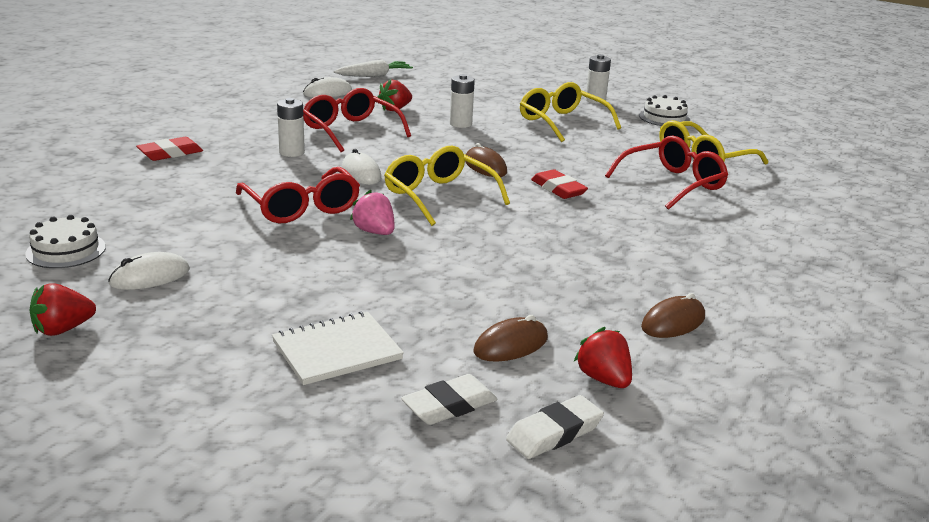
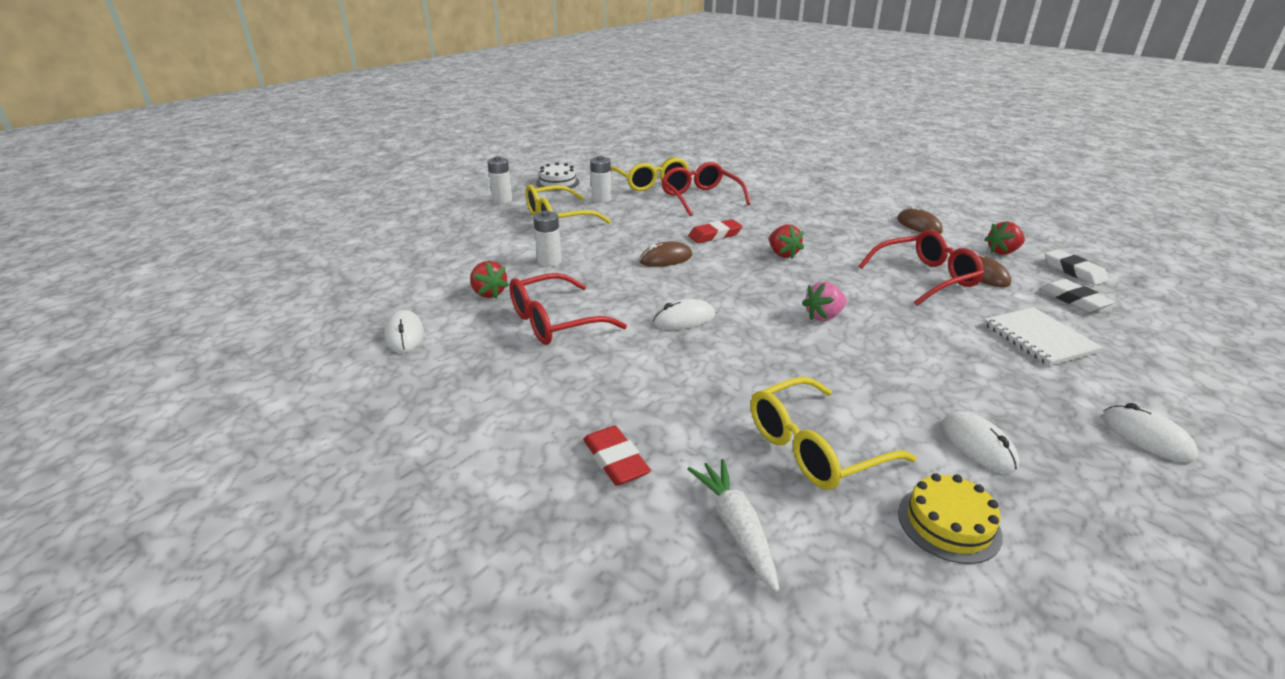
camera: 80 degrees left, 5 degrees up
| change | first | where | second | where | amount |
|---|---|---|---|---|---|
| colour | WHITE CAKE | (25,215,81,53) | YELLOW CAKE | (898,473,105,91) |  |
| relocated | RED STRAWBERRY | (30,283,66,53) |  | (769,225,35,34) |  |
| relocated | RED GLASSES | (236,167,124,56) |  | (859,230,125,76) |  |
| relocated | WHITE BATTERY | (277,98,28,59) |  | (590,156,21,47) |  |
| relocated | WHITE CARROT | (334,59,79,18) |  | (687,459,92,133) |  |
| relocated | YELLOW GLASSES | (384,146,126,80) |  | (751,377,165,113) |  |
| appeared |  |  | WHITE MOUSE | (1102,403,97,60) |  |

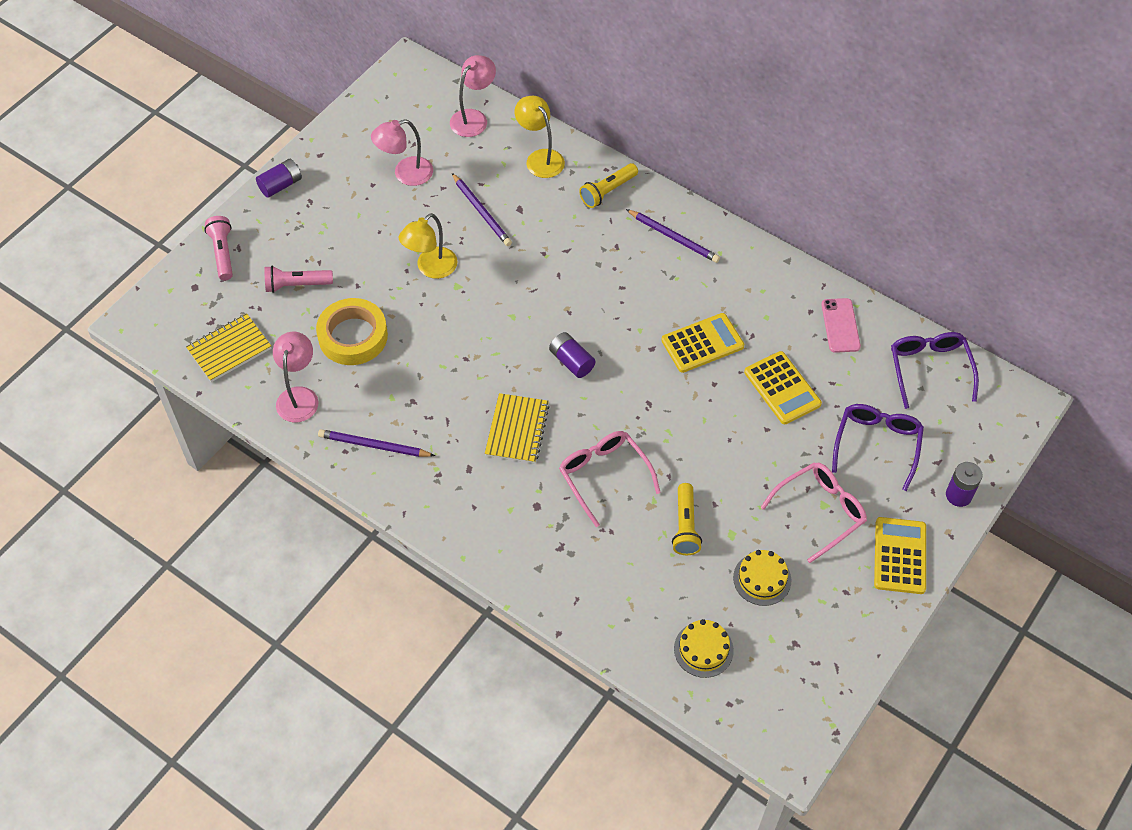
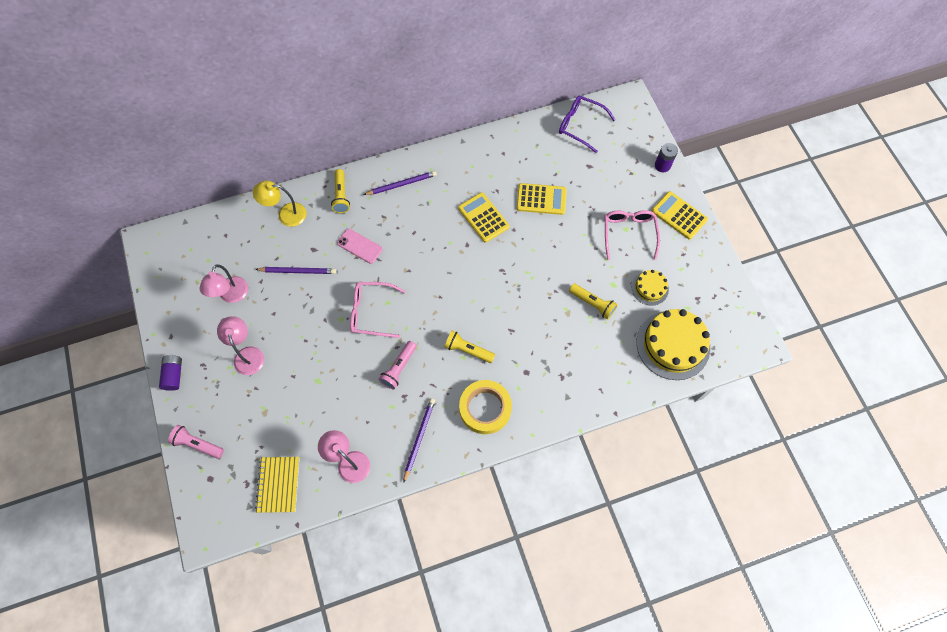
camera: 55 degrees left, 10 degrees up
| change | first | where | second | where | amount |
|---|---|---|---|---|---|
| relocated | PINK FLASHLIGHT | (265,266,68,27) |  | (379,341,38,48) |  |
| relocated | YELLOW TAPE | (316,298,72,67) |  | (459,380,53,54) |  |
| spun | PURPLE PENCIL | (318,429,117,28) |  | (403,398,32,85) | 150 degrees clockwise |
| missing | YELLOW LAMP | (399,213,58,66) |  |  |  |
| relocated | PINK LAMP | (450,55,46,82) |  | (217,316,47,59) |  |
| exchanged | YELLOW NOTEBOOK | (485,393,65,70) | YELLOW FLASHLIGHT | (445,331,50,32) |  |
| missing | PURPLE BATTERY | (549,332,46,46) |  |  |  |
| relocated | PINK GLASSES | (559,431,102,96) |  | (350,282,55,56) |  |
| spun | YELLOW CALCULATOR | (661,313,83,60) |  | (458,192,51,51) | 45 degrees counterclockwise |
| size | YELLOW CAKE | (674,619,60,59) |  | (637,309,73,71) | x1.92 |
| relocated | PINK PHONE | (821,298,40,55) |  | (337,229,46,35) |  |
| missing | PURPLE GLASSES | (832,404,92,87) |  |  |  |

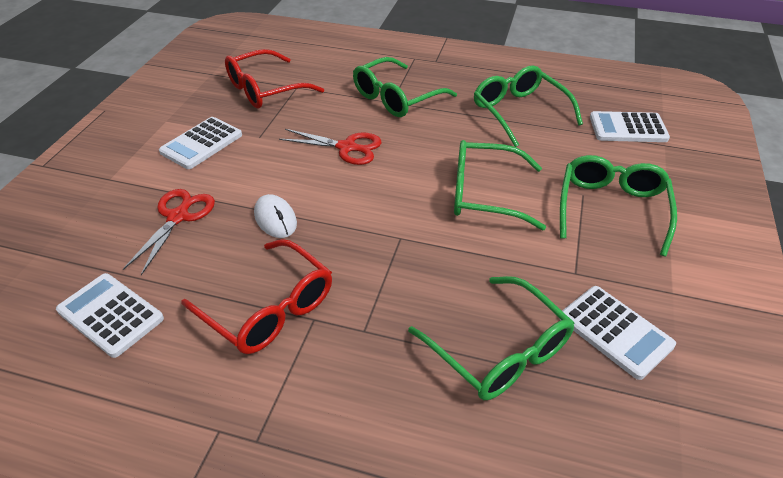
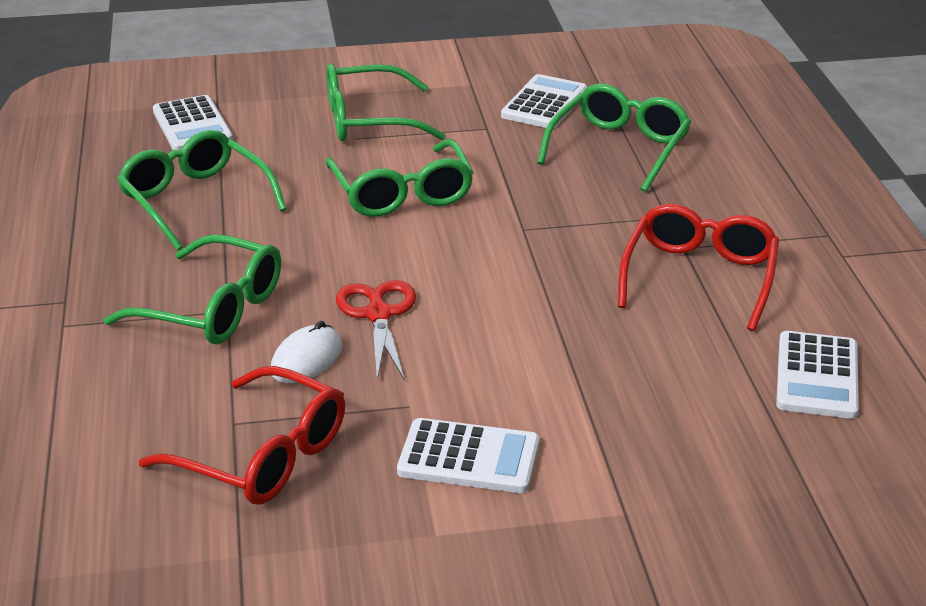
camera: 115 degrees left, 10 degrees down
| change | first | where | second | where | amount |
|---|---|---|---|---|---|
| missing | RED SCISSORS | (123,189,92,86) |  |  |  |
| relocated | WHITE MOUSE | (254,194,43,44) |  | (271,321,71,62) |  |
| spun | GREEN GLASSES | (474,65,109,82) |  | (117,130,170,121) | 105 degrees clockwise |

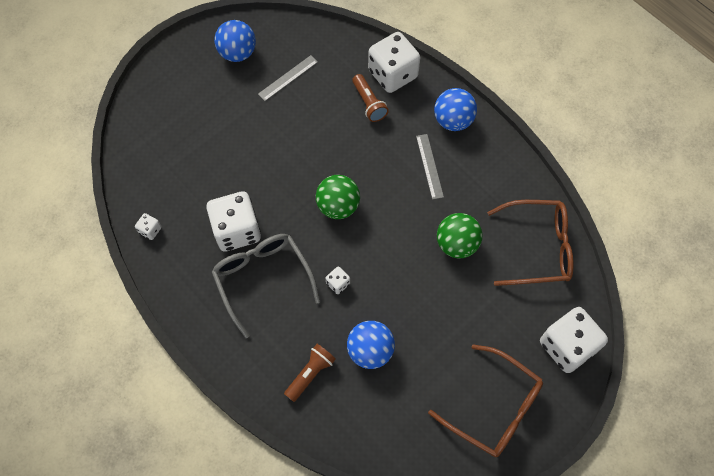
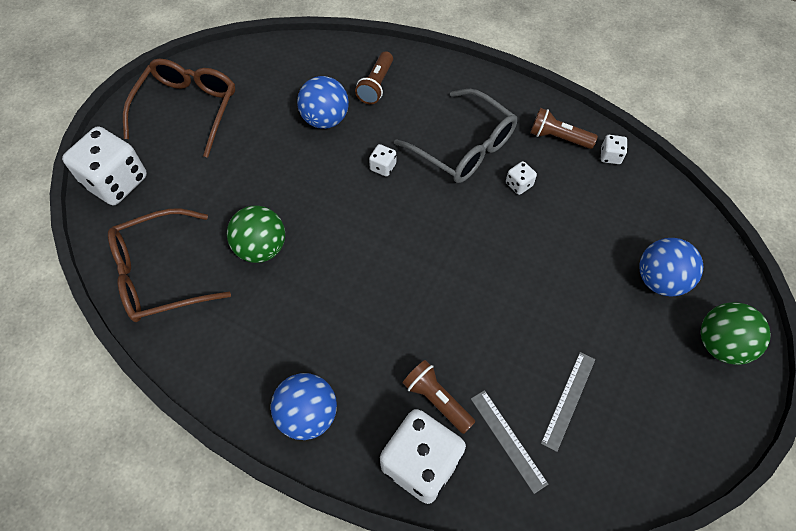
camera: 160 degrees right, 5 degrees down
| change | first | where | second | where | amount |
|---|---|---|---|---|---|
| size | WHITE DICE | (206,191,55,60) |  | (506,161,31,34) | x0.43 |
| relocated | BLUE BALL | (214,20,42,42) |  | (640,238,63,59) |  |
| relocated | GREEN BALL | (316,175,44,44) |  | (701,302,70,63) |  |
| relocated | GREY RULER | (416,134,28,66) |  | (471,390,77,104) |  |
| spun | BROWN GLASSES | (428,344,115,113) |  | (123,59,112,99) | 90 degrees clockwise |
| appeared |  |  | BROWN FLASHLIGHT | (530,108,68,41) |  |

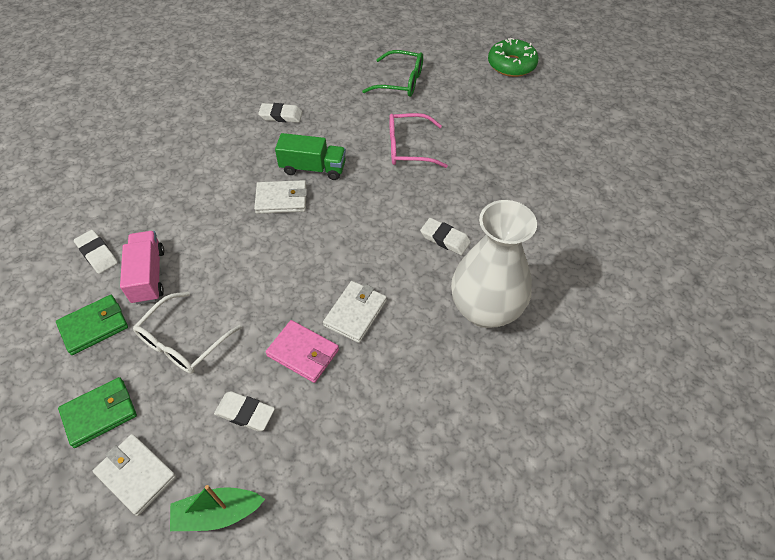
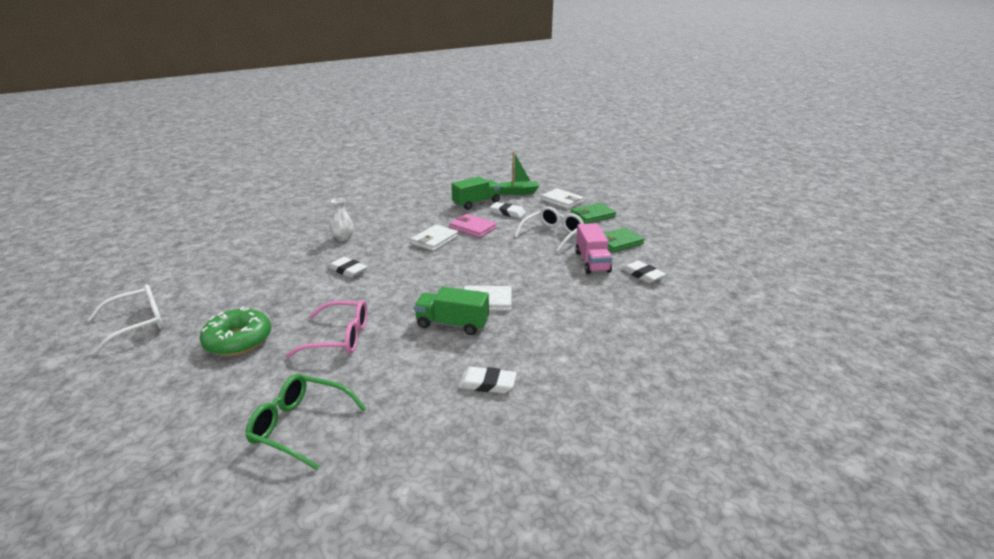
camera: 175 degrees left, 25 degrees down
| change | first | where | second | where | amount |
|---|---|---|---|---|---|
| size | WHITE VASE | (451,200,86,128) |  | (330,198,24,43) | x0.42 |
| relocated | GREEN DONUT | (488,38,51,39) |  | (200,306,71,50) |  |
| appeared |  |  | WHITE GLASSES | (87,285,77,69) |  |
| appeared |  |  | GREEN TRUCK | (451,177,50,33) |  |

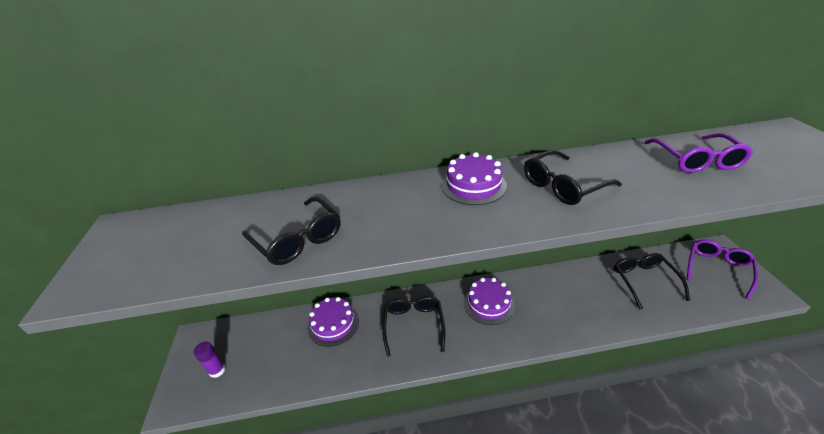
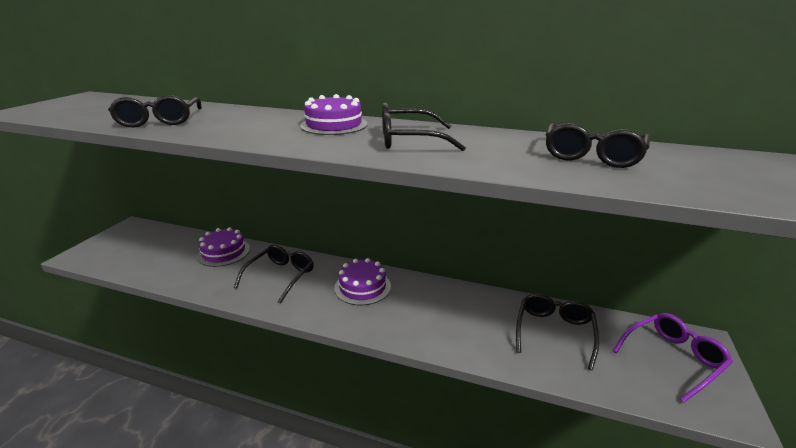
camera: 25 degrees right, 10 degrees down
| change | first | where | second | where | amount |
|---|---|---|---|---|---|
| missing | PURPLE GLUE STICK | (194,342,32,36) |  |  |  |
| colour | PURPLE GLASSES | (645,133,108,40) | BLACK GLASSES | (546,122,104,46) |  |

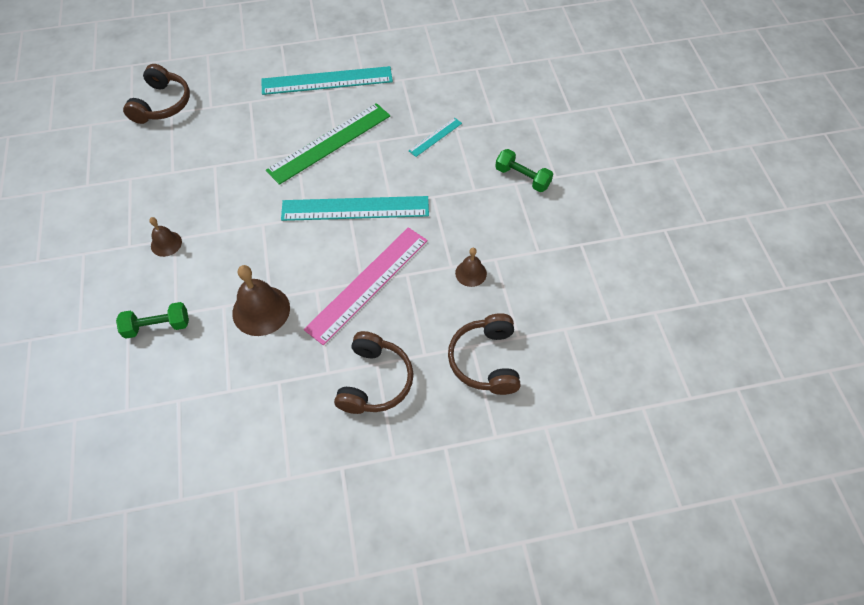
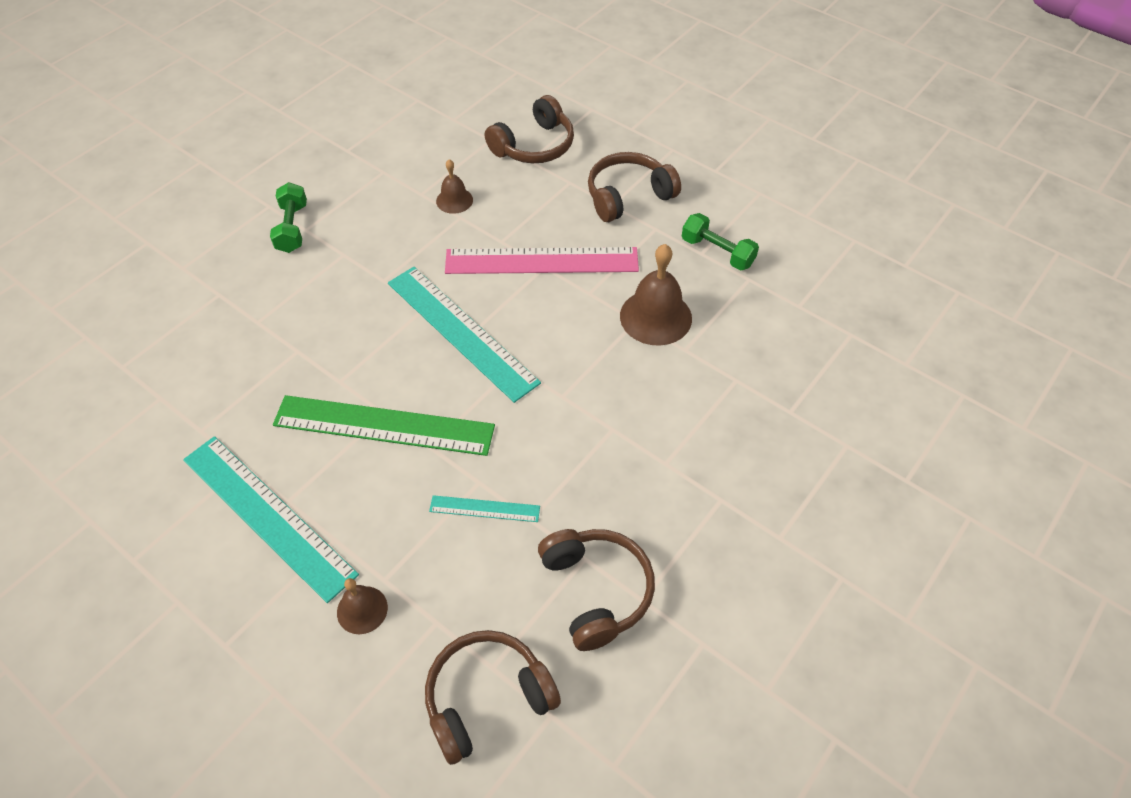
camera: 130 degrees left, 5 degrees down
| change | first | where | second | where | amount |
|---|---|---|---|---|---|
| relocated | GREEN DUMBBELL | (116,302,73,37) |  | (682,213,77,57) |  |
| relocated | BROWN BELL | (149,217,33,40) |  | (337,578,51,56) |  |
| relocated | TURQUOISE RULER | (409,118,53,39) |  | (429,495,111,27) |  |
| appeared |  |  | BROWN HEADPHONES | (538,529,117,122) |  |

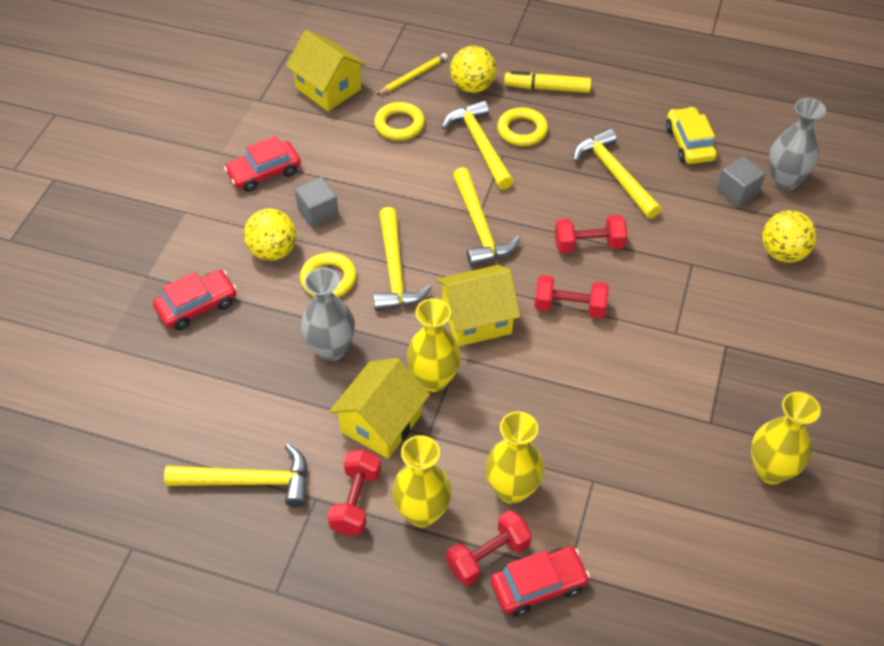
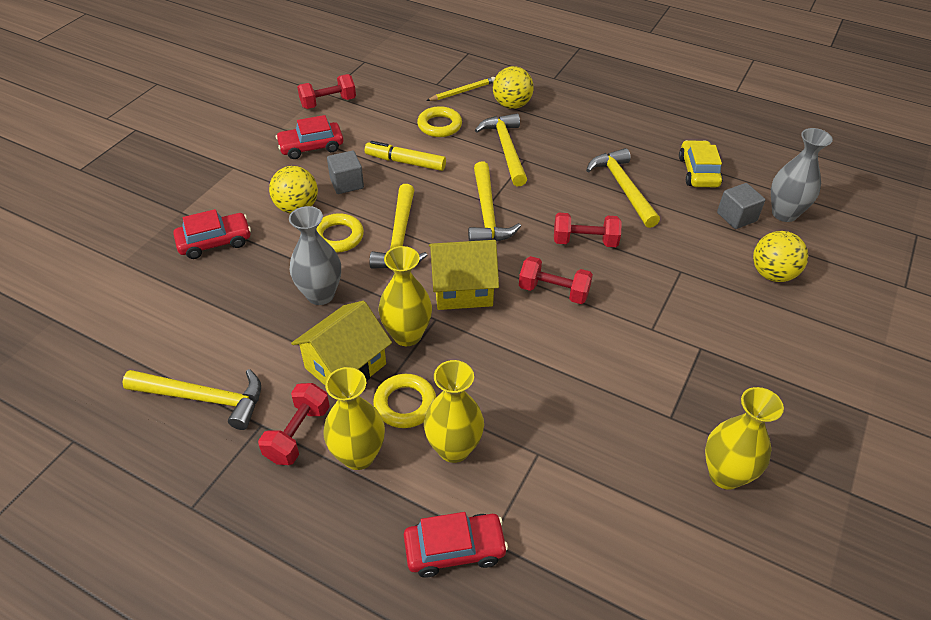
camera: 10 degrees right, 5 degrees down
| change | first | where | second | where | amount |
|---|---|---|---|---|---|
| missing | YELLOW HOUSE | (286,30,80,81) |  |  |  |
| relocated | RED DUMBBELL | (446,510,86,76) |  | (297,74,59,35) |  |
| relocated | YELLOW RING | (497,107,51,39) |  | (373,374,63,54) |  |
| relocated | YELLOW MARKER | (504,71,87,22) |  | (365,141,81,30) |  |

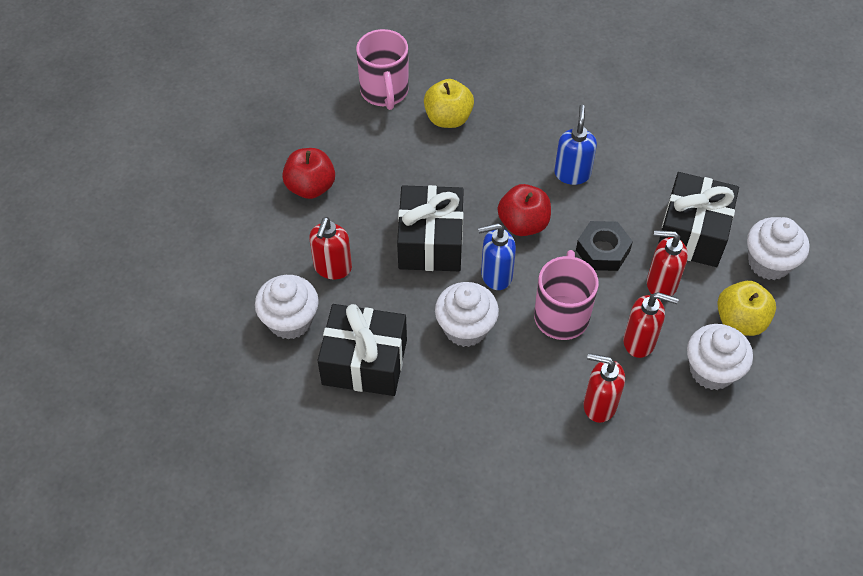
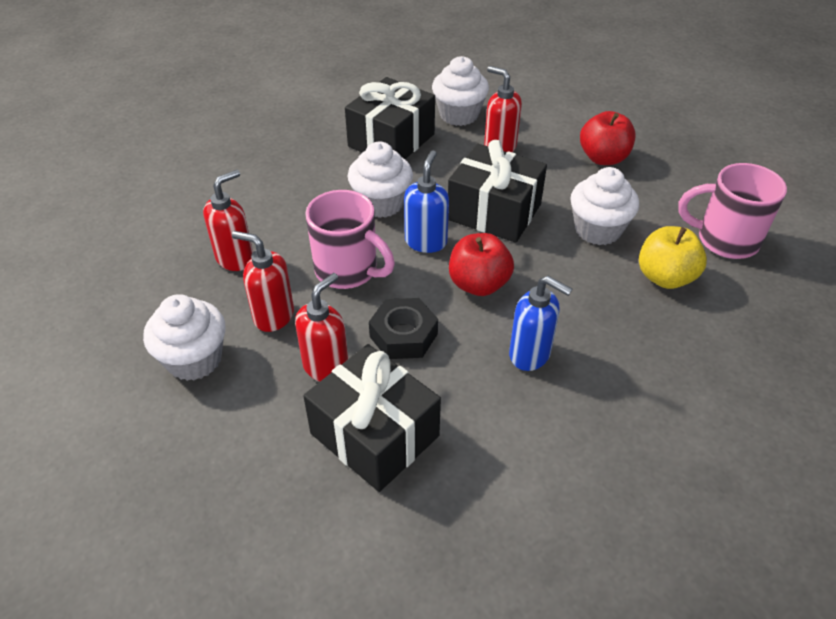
camera: 115 degrees right, 10 degrees down
| change | first | where | second | where | amount |
|---|---|---|---|---|---|
| spun | RED SOAP DISPENSER | (623,292,56,66) |  | (232,231,62,101) | 75 degrees clockwise |
| missing | YELLOW APPLE | (717,281,59,55) |  |  |  |
| relocated | WHITE CUPCAKE | (747,217,62,63) |  | (570,167,69,78) |  |

